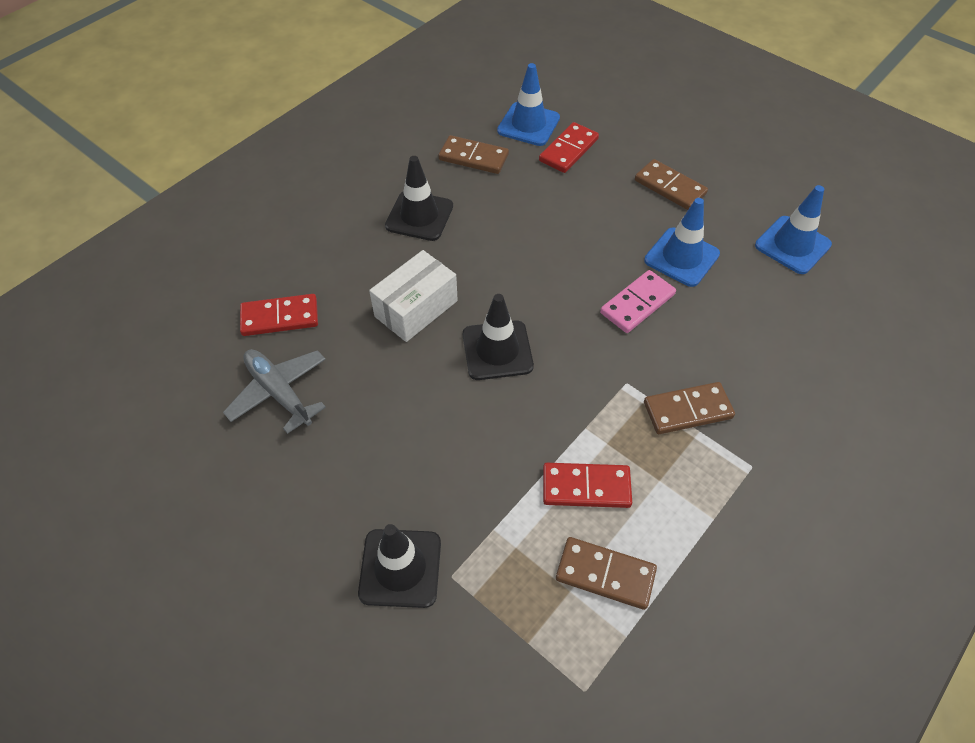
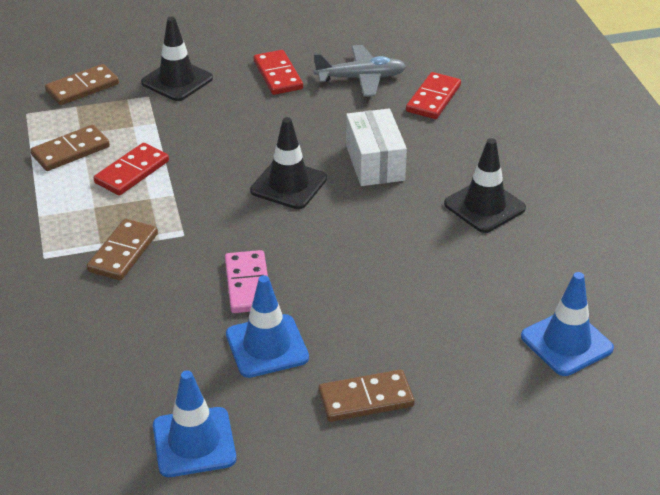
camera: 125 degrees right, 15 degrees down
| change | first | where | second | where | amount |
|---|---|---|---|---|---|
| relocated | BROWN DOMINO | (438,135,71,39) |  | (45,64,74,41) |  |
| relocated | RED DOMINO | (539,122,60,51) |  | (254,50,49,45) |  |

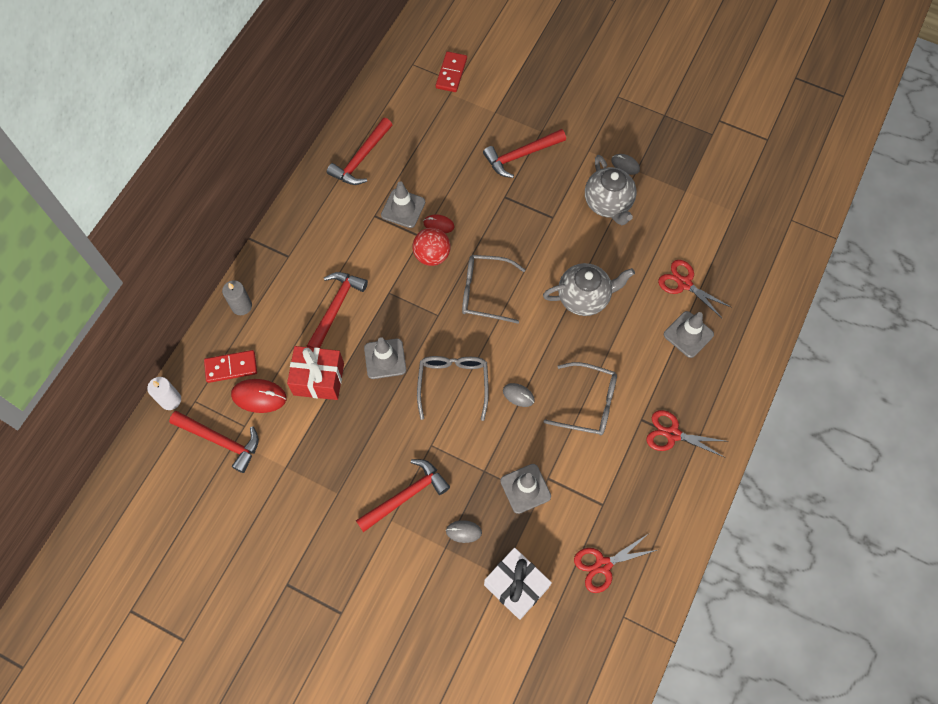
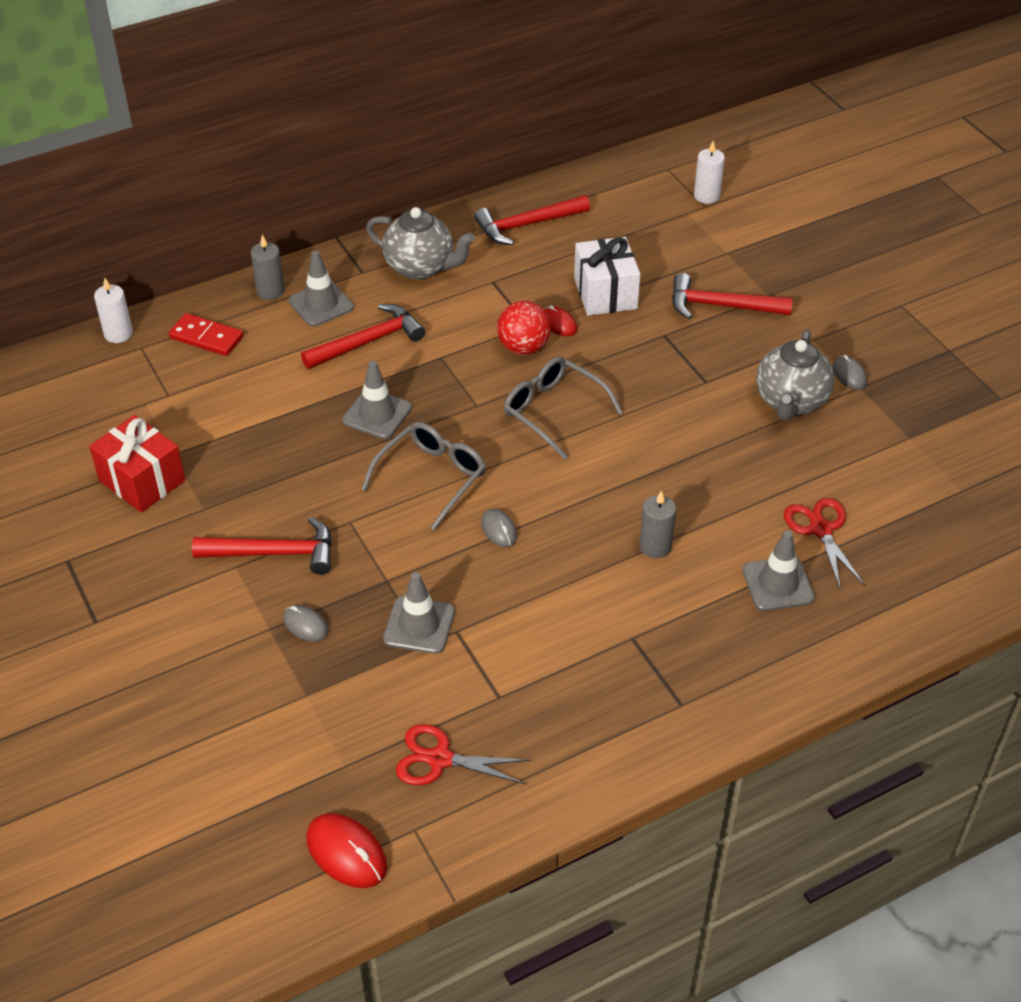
camera: 35 degrees right, 20 degrees down
| change | first | where | second | where | amount |
|---|---|---|---|---|---|
| missing | RED HAMMER | (169,411,90,62) |  |  |  |
| relocated | RED MOUSE | (231,379,55,34) |  | (306,813,81,75) |  |
| relocated | RED GIFT | (287,346,57,54) |  | (89,415,96,98) |  |
| relocated | GREY TRAFFIC CONE | (381,181,44,47) |  | (289,251,65,76) |  |
| exchanged | RED DOMINO | (436,51,31,41) | WHITE CANDLE | (694,140,31,64) |  |
| relocated | WHITE GIFT | (484,548,68,72) |  | (574,237,66,79) |  |
| relocated | GREY TEAPOT | (543,263,92,53) |  | (366,207,109,73) |  |
| missing | GREY GLASSES | (543,362,74,73) |  |  |  |
| missing | RED SCISSORS | (646,410,79,47) |  |  |  |
| appeared |  |  | GREY CANDLE | (639,491,37,67) |  |

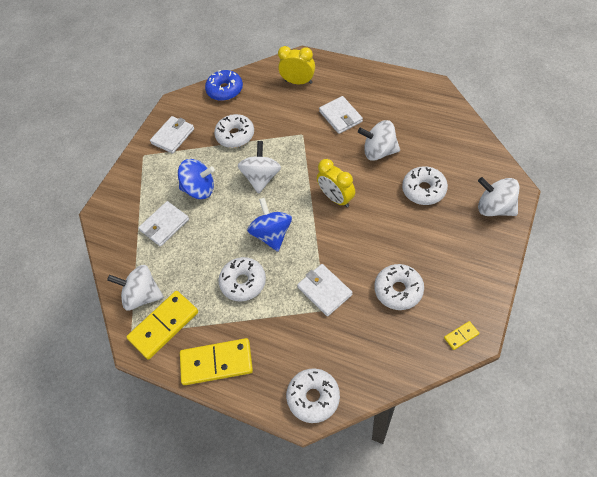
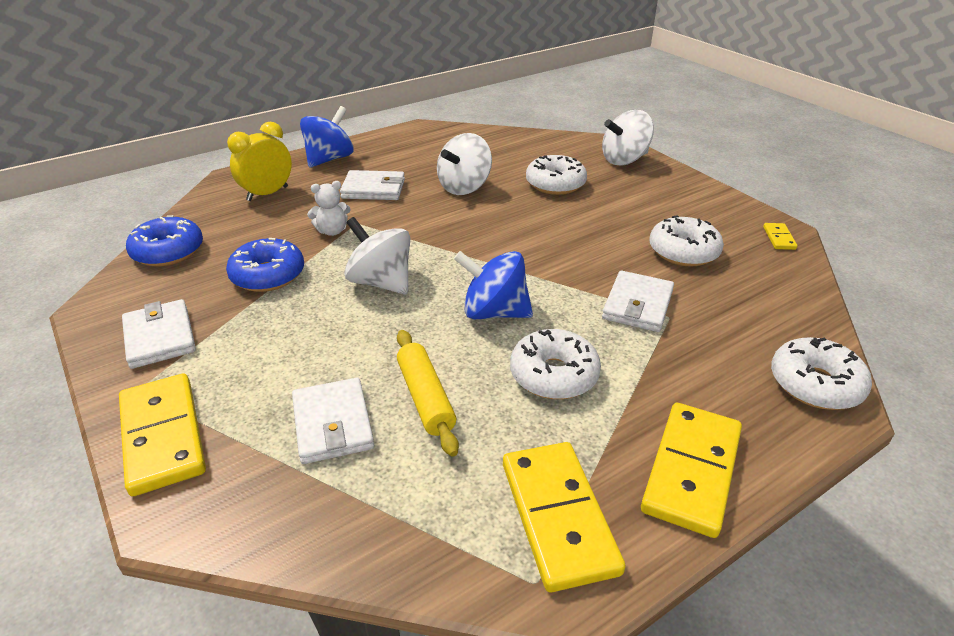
camera: 65 degrees left, 20 degrees down
| change | first | where | second | where | amount |
|---|---|---|---|---|---|
| missing | WHITE SPINNING TOP | (107,265,57,45) |  |  |  |
| relocated | BLUE SPINNING TOP | (178,159,37,40) |  | (300,106,54,62) |  |
| colour | WHITE DONUT | (214,114,40,34) | BLUE DONUT | (226,238,78,54) |  |
| spun | WHITE WALLET | (297,264,56,52) |  | (602,271,72,61) | 60 degrees counterclockwise |
| missing | YELLOW CLOCK | (317,159,38,48) |  |  |  |
| appeared |  |  | YELLOW DOMINO | (119,373,87,123) |  |
| appeared |  |  | WHITE TEDDY BEAR | (307,181,44,55) |  |
| appeared |  |  | YELLOW ROLLING PIN | (397,330,62,127) |  |

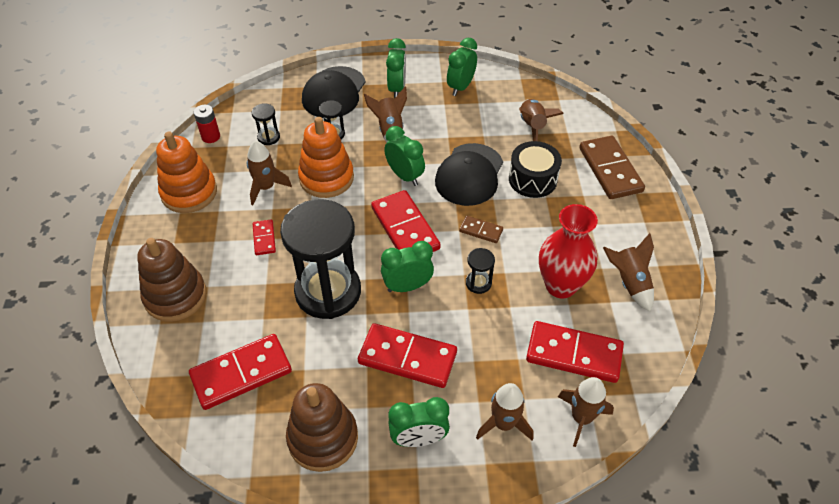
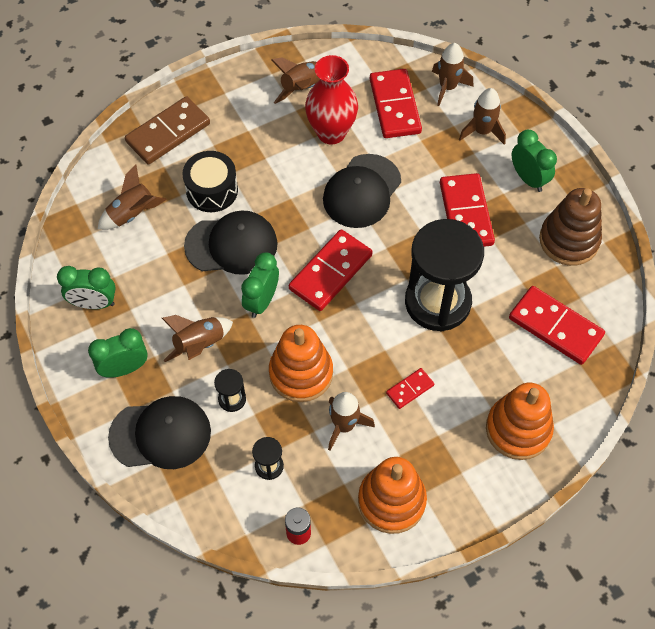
camera: 115 degrees left, 10 degrees up
| change | first | where | second | where | amount |
|---|---|---|---|---|---|
| colour | BROWN STACKING TOY | (137,238,69,84) | ORANGE STACKING TOY | (486,383,68,77) |  |
| missing | GREEN CLOCK | (381,241,53,51) |  |  |  |
| missing | BROWN DOMINO | (459,216,44,27) |  |  |  |
| exchanged | BLACK HOURGLASS | (466,248,29,46) | BLACK CAP | (323,154,78,74) |  |

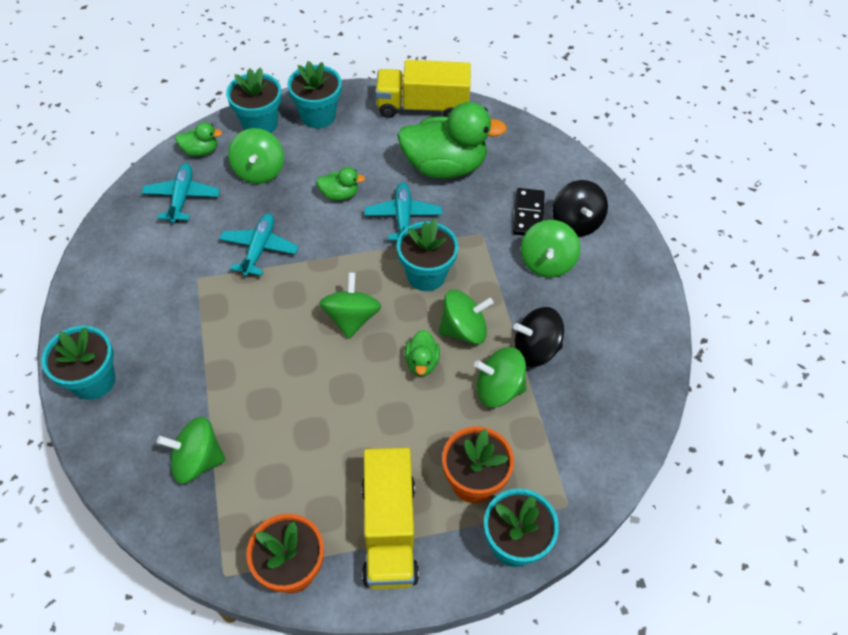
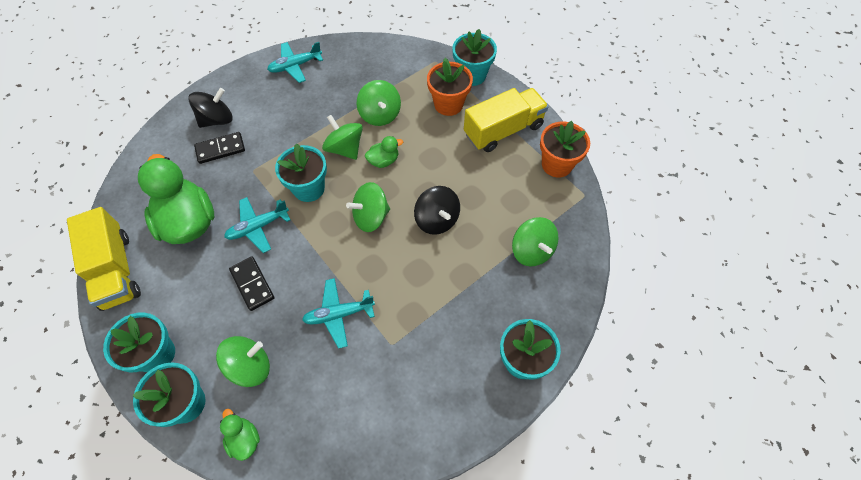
camera: 115 degrees left, 5 degrees up
| change | first | where | second | where | amount |
|---|---|---|---|---|---|
| relocated | TURQUOISE PLANE | (142,163,78,60) |  | (267,42,56,41) |  |
| exchanged | GREEN DUCK | (316,167,49,34) | BLACK DOMINO | (229,257,45,54) |  |
| relocated | BLACK SPINNING TOP | (514,307,50,60) |  | (414,186,46,49) |  |
| missing | GREEN SPINNING TOP | (521,220,59,58) |  |  |  |

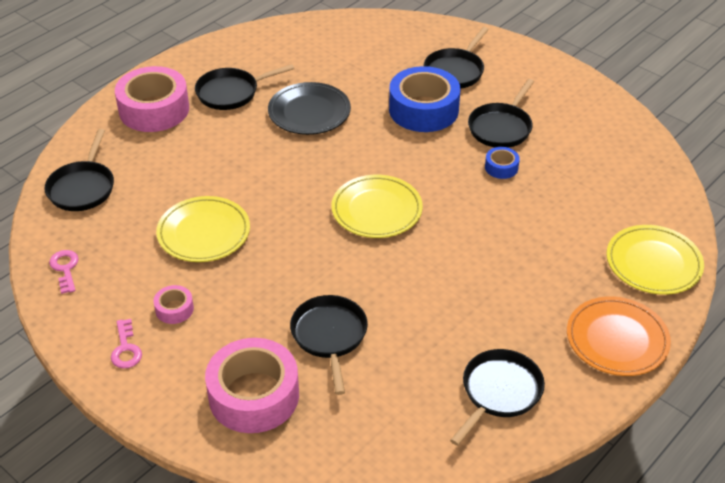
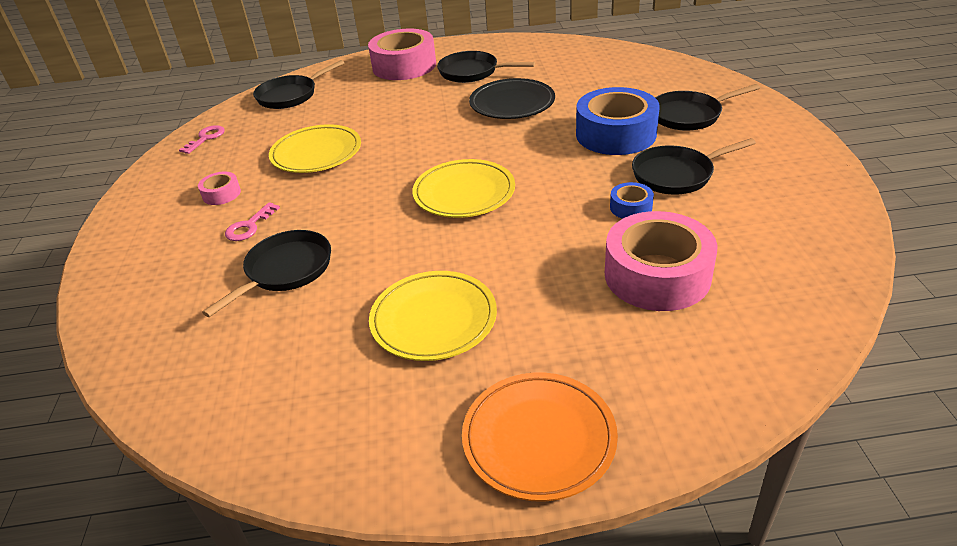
camera: 45 degrees right, 5 degrees down
| change | first | where | second | where | amount |
|---|---|---|---|---|---|
| relocated | PINK KEY | (111,319,31,50) |  | (225,202,55,39) |  |
| relocated | PINK TAPE | (205,338,94,95) |  | (605,211,112,100) |  |
| missing | BLACK PAN | (450,349,95,97) |  |  |  |
| relocated | YELLOW PLATE | (606,225,98,70) |  | (369,271,128,90) |  |

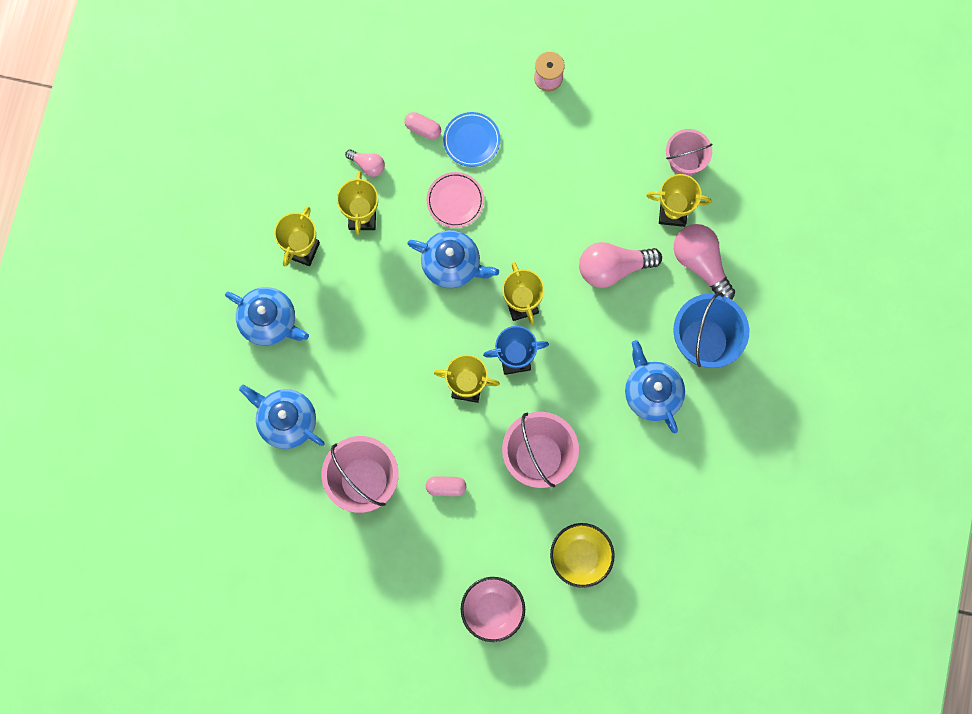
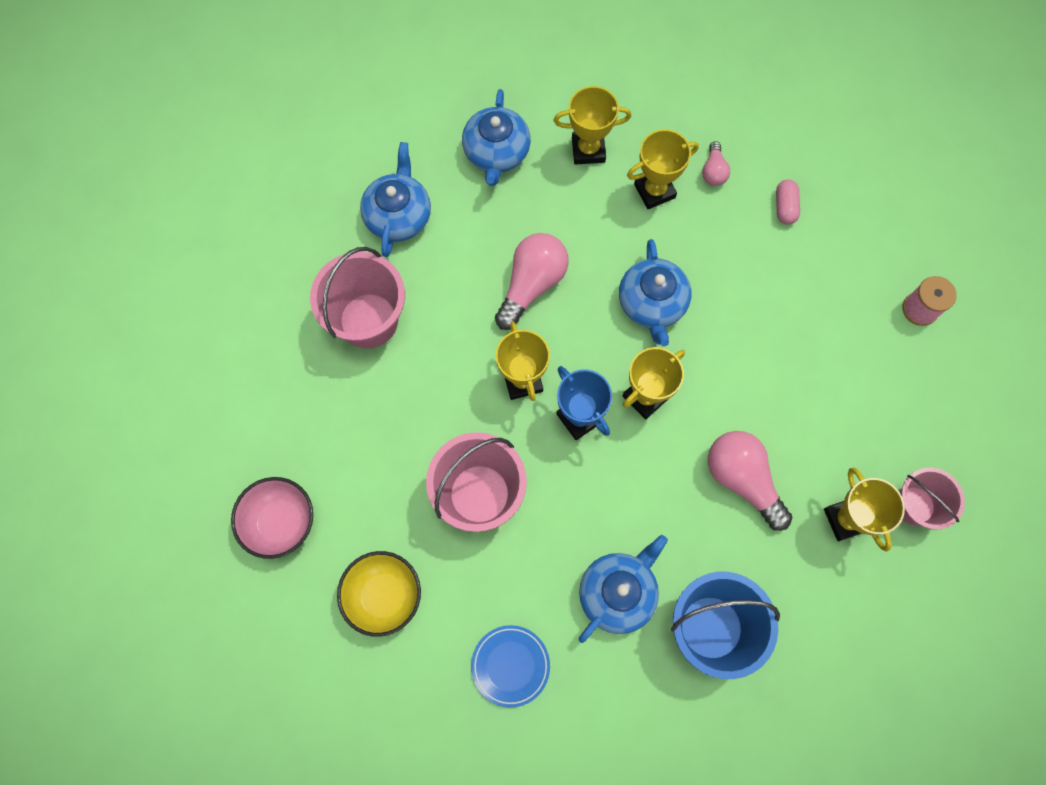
camera: 65 degrees right, 5 degrees down
| change | first | where | second | where | amount |
|---|---|---|---|---|---|
| missing | PINK CAPSULE | (426,476,41,20) |  |  |  |
| missing | PINK PLATE | (427,172,57,56) |  |  |  |
| relocated | BLUE PLATE | (443,112,57,55) |  | (471,625,79,83) |  |
| relocated | PINK LIGHT BULB | (674,224,61,76) |  | (495,233,74,97) |  |

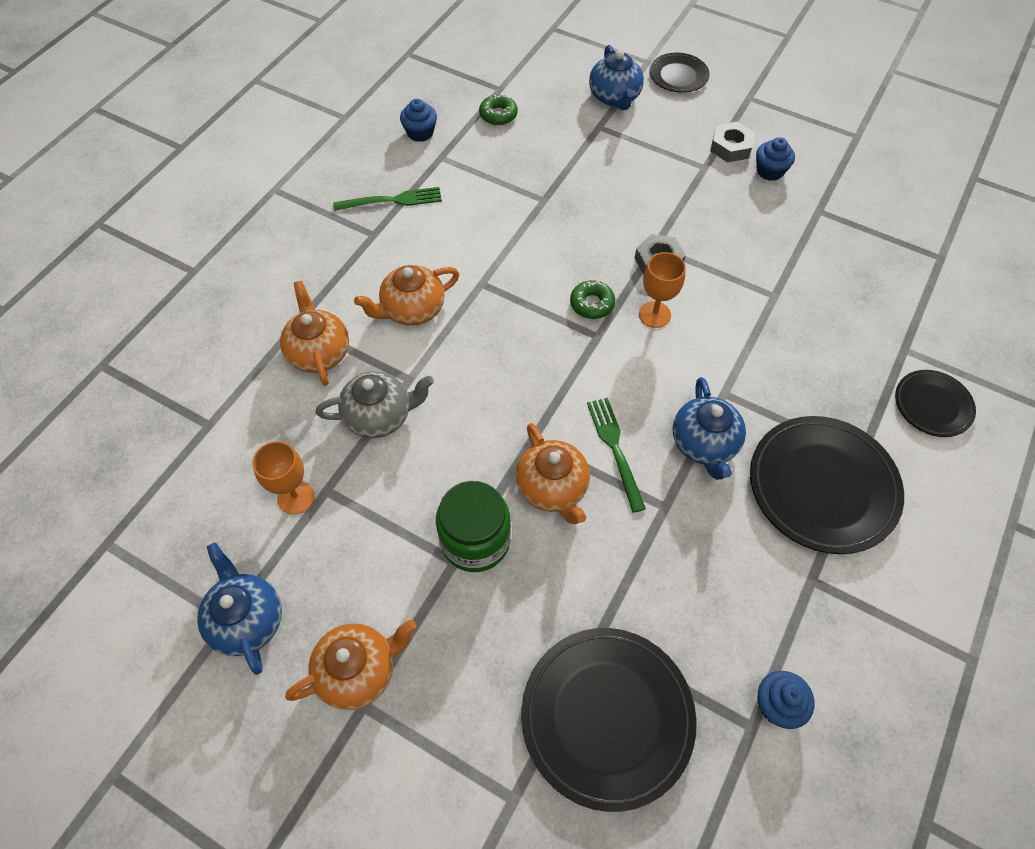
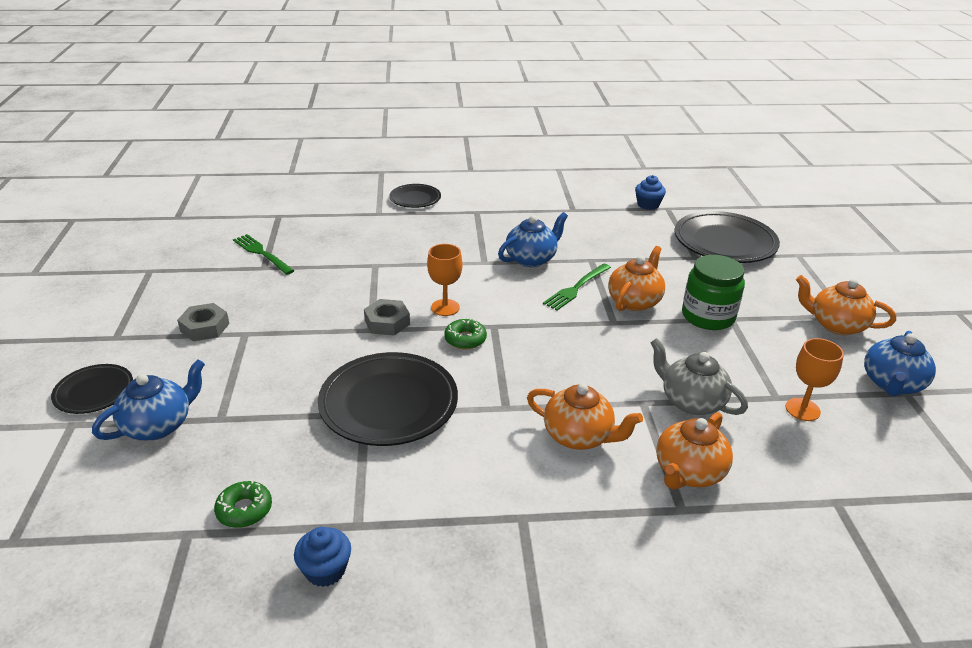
camera: 125 degrees left, 25 degrees down
| change | first | where | second | where | amount |
|---|---|---|---|---|---|
| relocated | GREEN FORK | (333,187,109,24) |  | (233,234,61,41) |  |
| relocated | BLACK PLATE | (750,416,154,138) |  | (318,352,140,94) |  |
| missing | BLUE CUPCAKE | (756,137,39,44) |  |  |  |

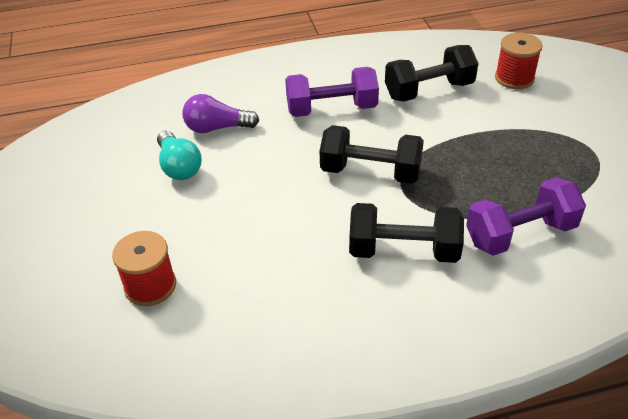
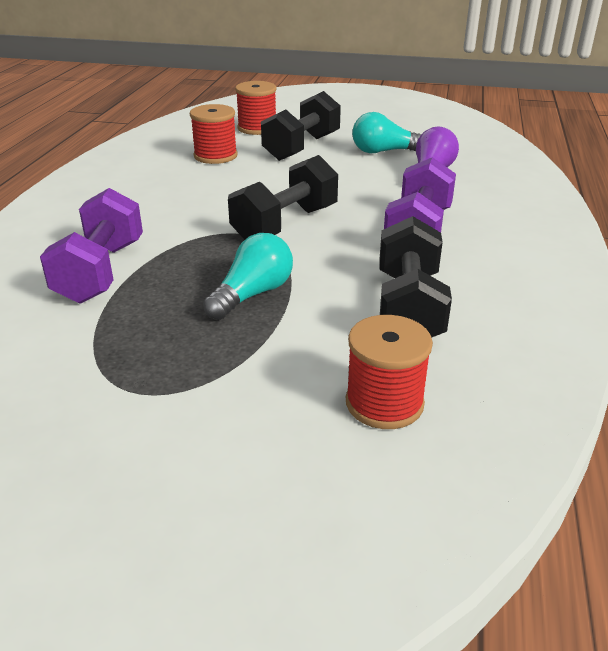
camera: 115 degrees right, 10 degrees down
| change | first | where | second | where | amount |
|---|---|---|---|---|---|
| relocated | BLACK DUMBBELL | (349,203,115,60) |  | (261,91,80,70) |  |
| appeared |  |  | RED SPOOL | (190,104,48,60) |  |
| appeared |  |  | TURQUOISE LIGHT BULB | (203,233,90,87) |  |

